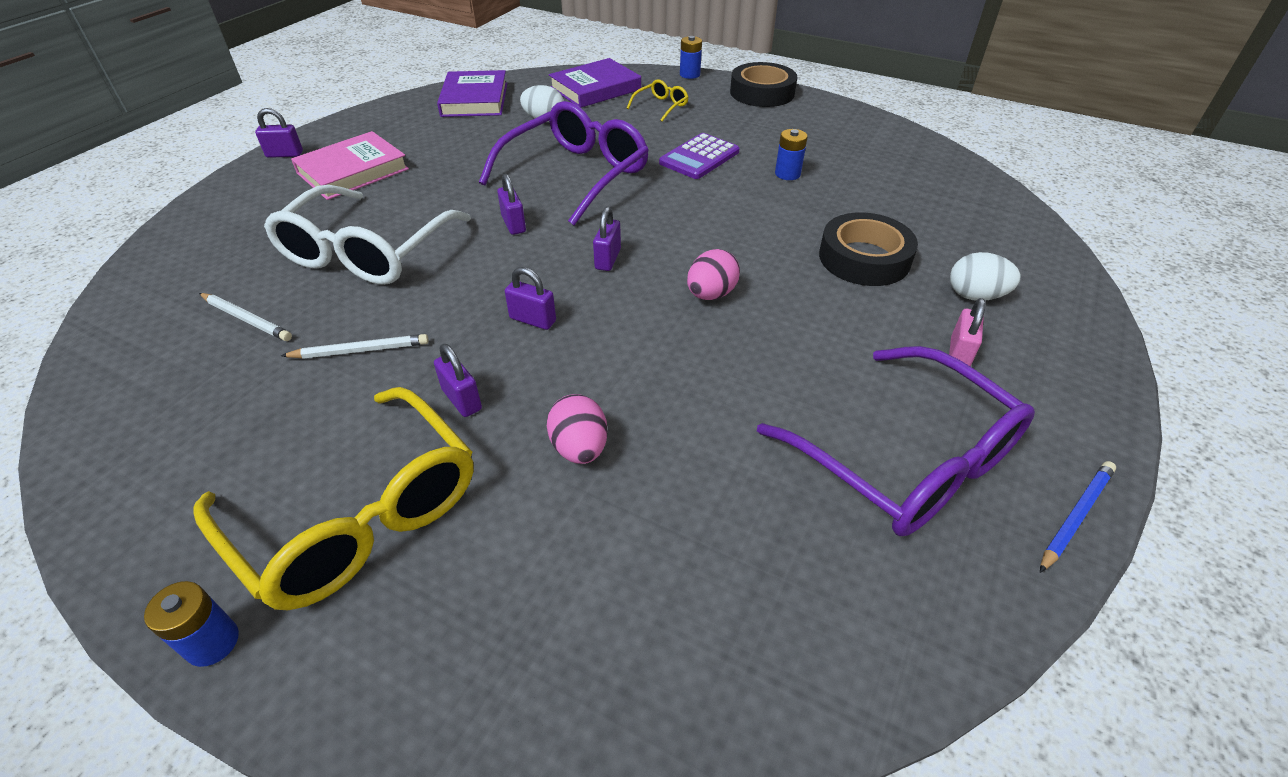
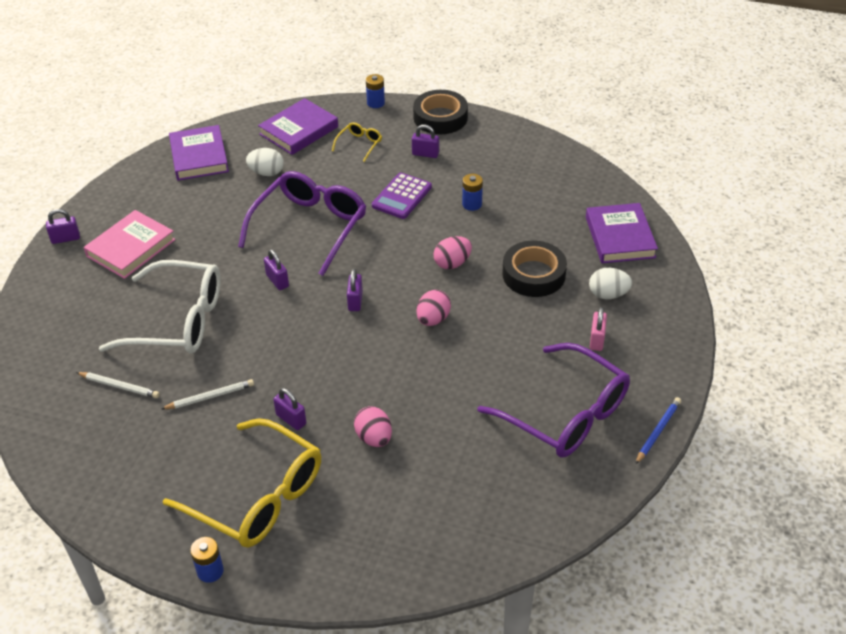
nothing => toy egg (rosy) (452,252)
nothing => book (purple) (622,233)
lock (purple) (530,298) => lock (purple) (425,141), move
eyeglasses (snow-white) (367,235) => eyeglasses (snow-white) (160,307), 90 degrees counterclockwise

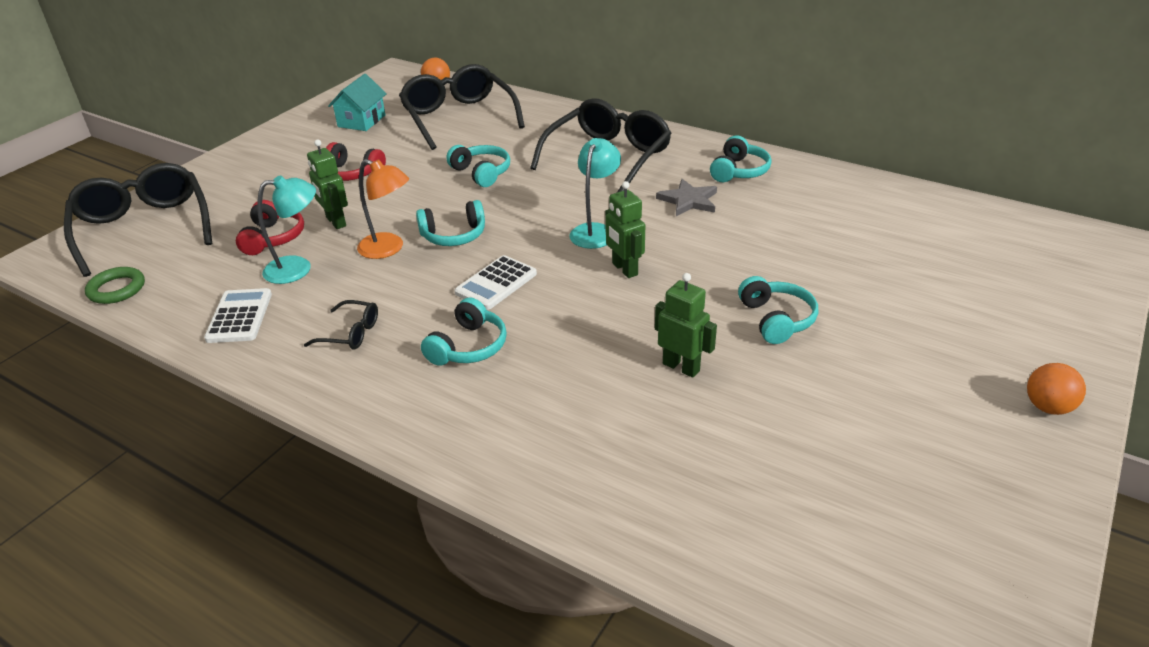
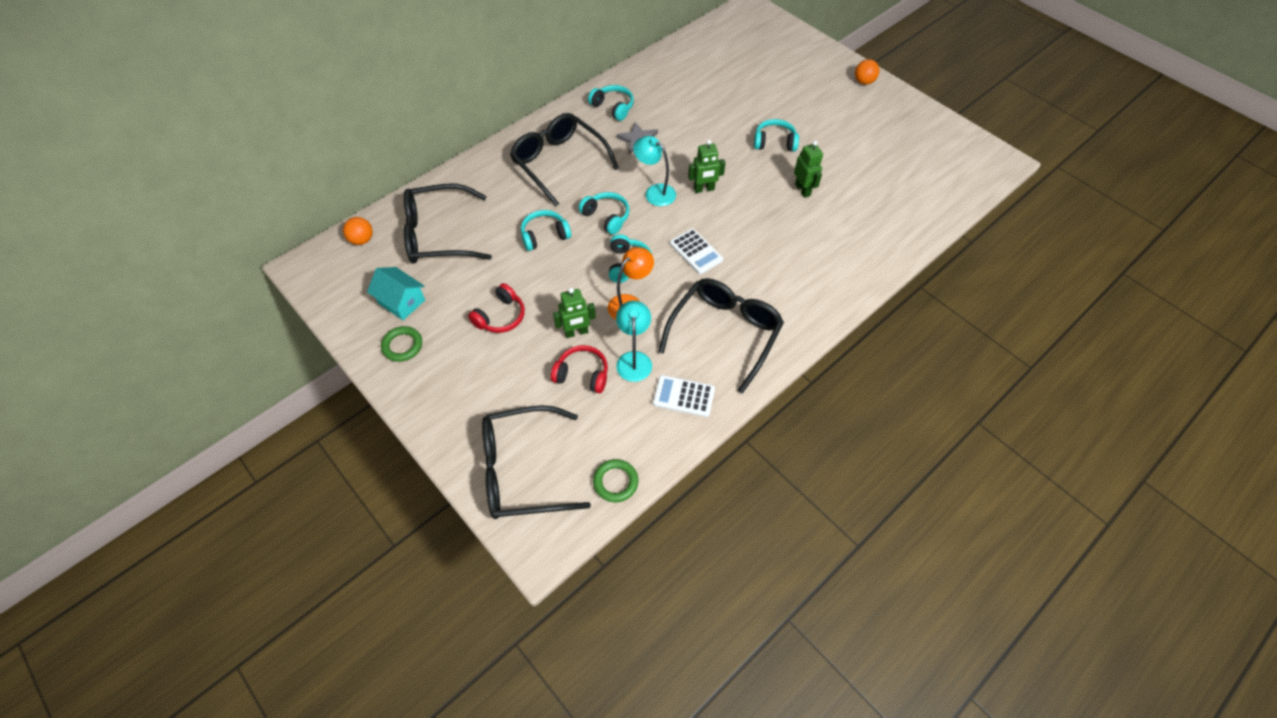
nothing => torus (emerald) (401,344)
headphones (turquoise) (464,332) => headphones (turquoise) (604,213), move
toy robot (emerald) (686,325) => toy robot (emerald) (808,169), 105 degrees clockwise
eyeglasses (black) (341,325) => eyeglasses (black) (721,336), x2.30

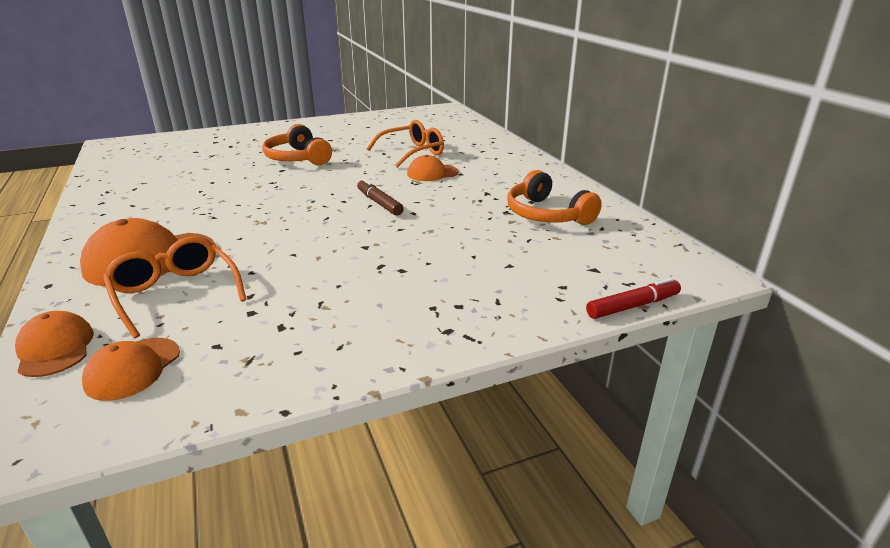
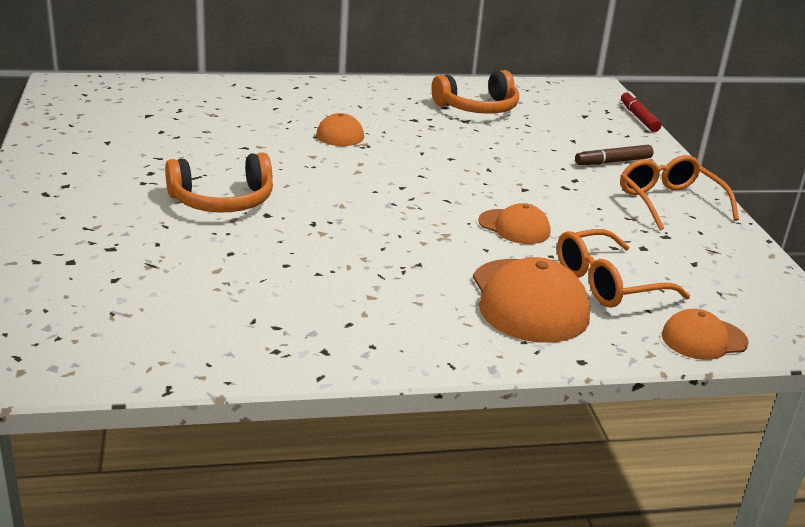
baseball cap (orange-coloured) (131,369) => baseball cap (orange-coloured) (514,223), move
felt pen (dark brown) (380,197) => felt pen (dark brown) (614,155), move
eyeglasses (orange-coloured) (405,144) => eyeglasses (orange-coloured) (679,192), move

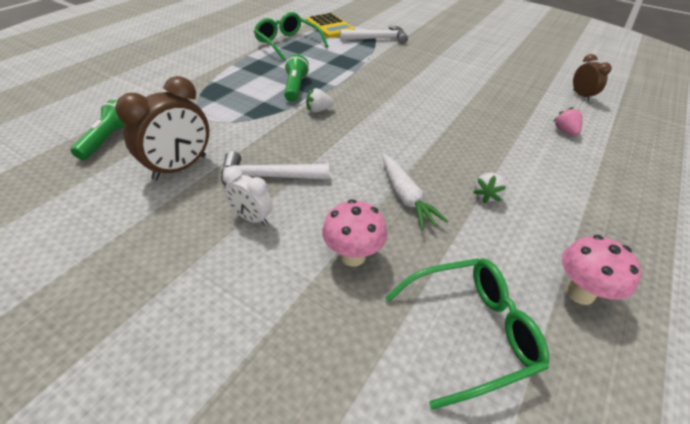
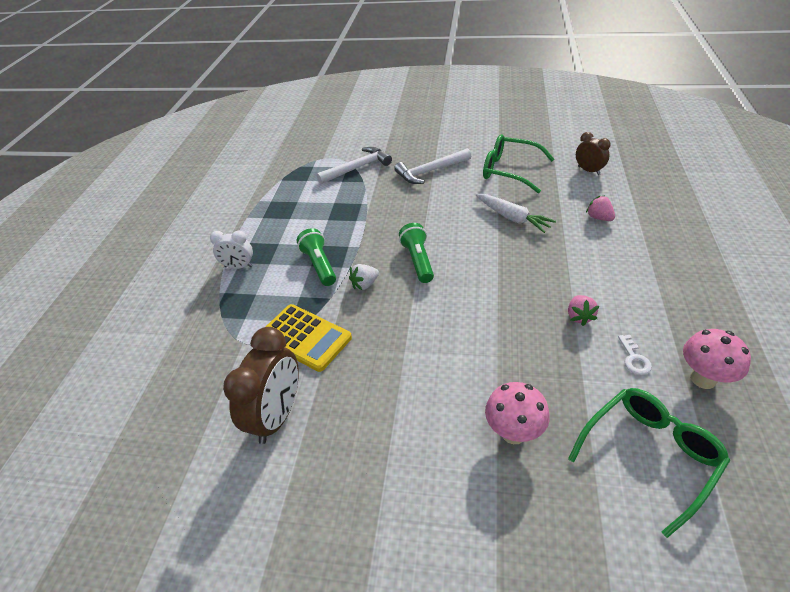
nothing => latchkey (snow-white) (635,355)
torch (emerald) (97,130) => torch (emerald) (416,253), move
claw hammer (snow-white) (275,168) => claw hammer (snow-white) (432,166), move
clock (snow-white) (248,196) => clock (snow-white) (231,250), move
eyeglasses (emerald) (291,36) => eyeglasses (emerald) (518,163), move
calculator (golden) (330,25) => calculator (golden) (309,338), move
toy carrot (snow-white) (415,192) => toy carrot (snow-white) (516,213), move
toy strawberry (snow-white) (489,187) => toy strawberry (rosy) (583,310)

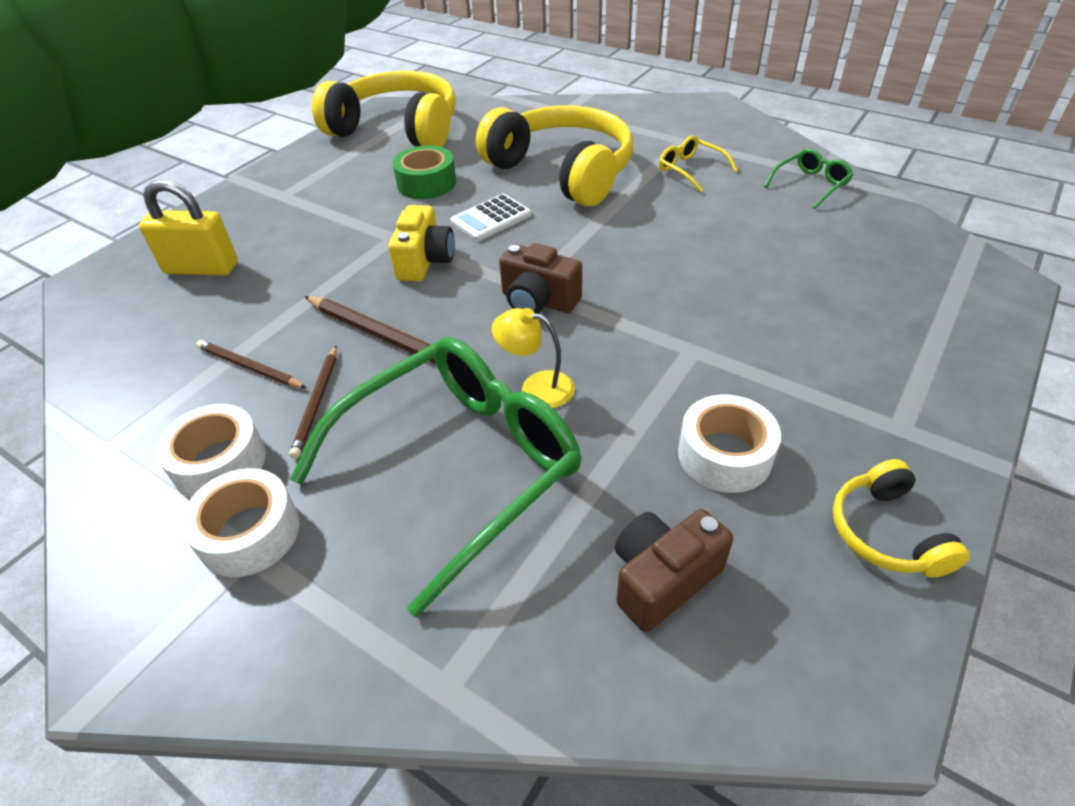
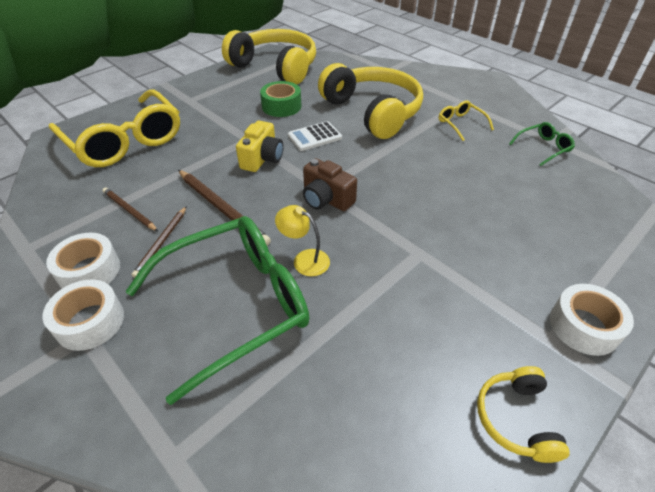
compact camera (dark brown) (674,570) => nothing
roll of tape (snow-white) (729,443) => roll of tape (snow-white) (592,320), move
lock (golden) (188,227) => eyeglasses (golden) (114,128)

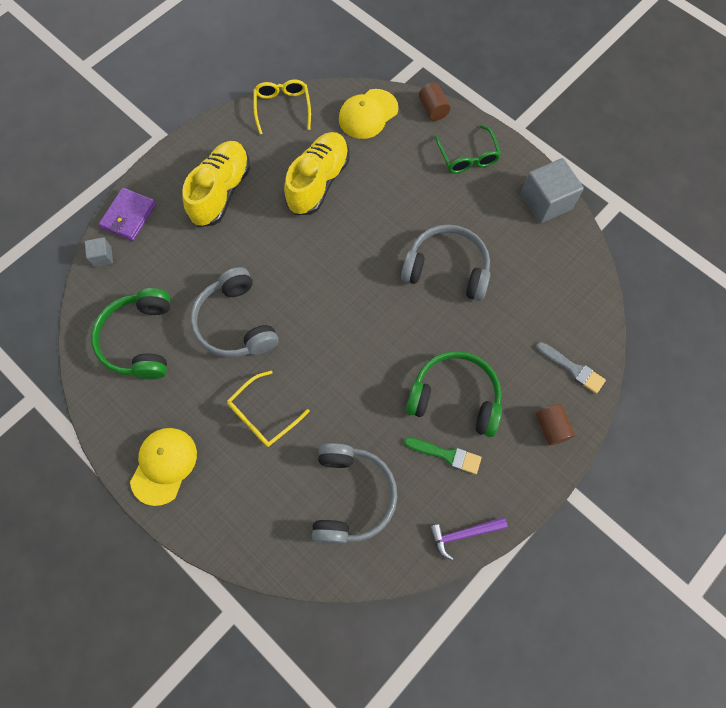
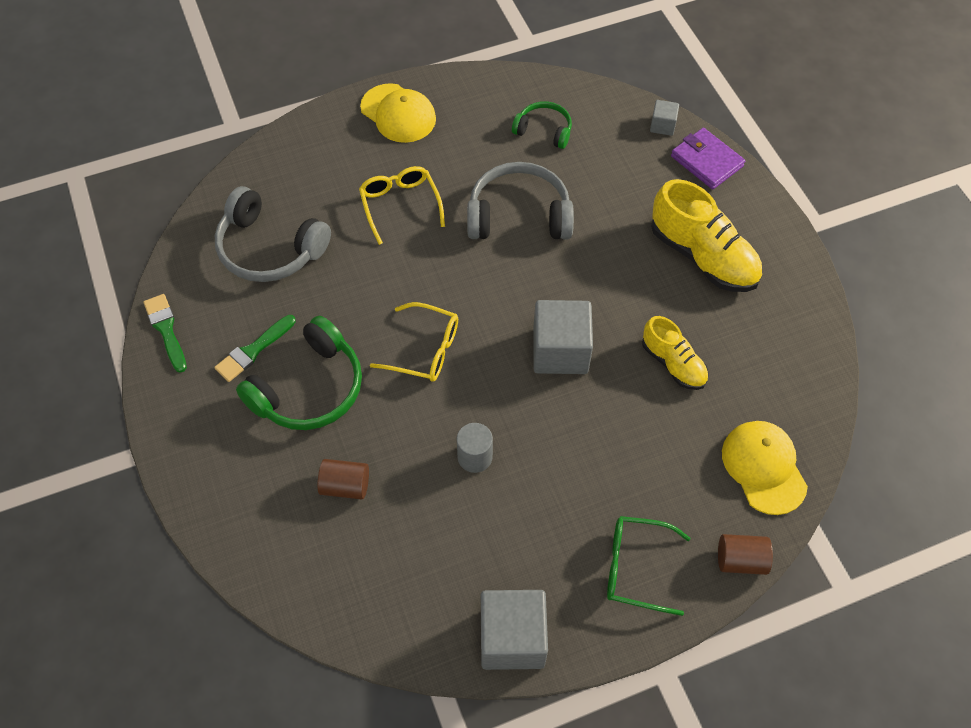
brush (grey) (571,368) => nothing
nothing => block (grey) (563,337)
eyeglasses (golden) (282,107) => eyeglasses (golden) (414,342), move
solid cylinder (dark brown) (555,425) => solid cylinder (dark brown) (343,479), move
headphones (grey) (445,263) => solid cylinder (grey) (474,448)
claw hammer (purple) (469,538) => brush (emerald) (165,333)
headphones (emerald) (131,333) => headphones (emerald) (542,125), x0.57
lace-up shoe (golden) (317,173) => lace-up shoe (golden) (675,353), x0.60

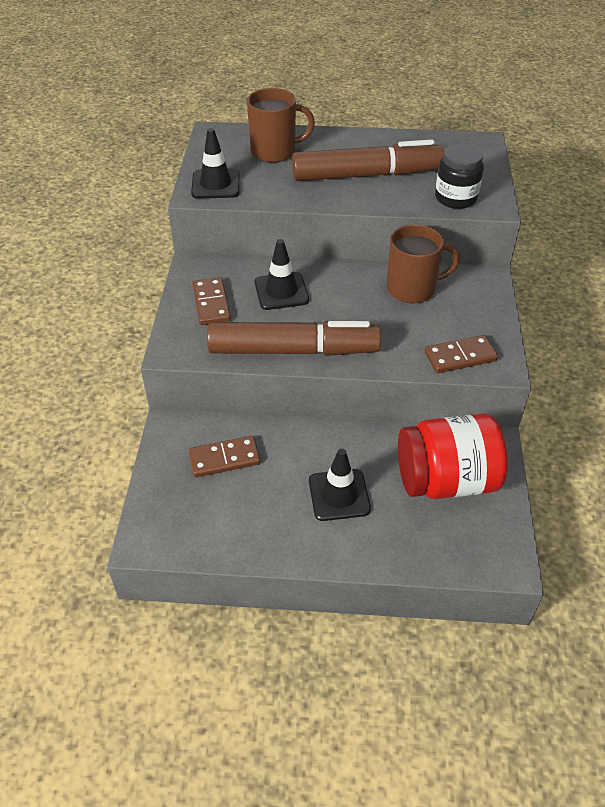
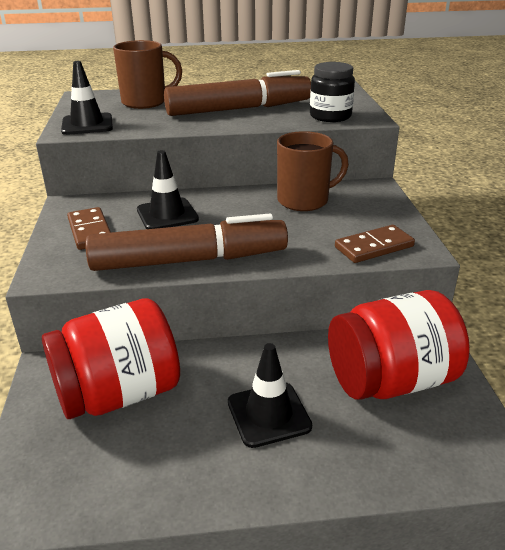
domino (dark brown) (224,456) => jam jar (scarlet) (111,358)

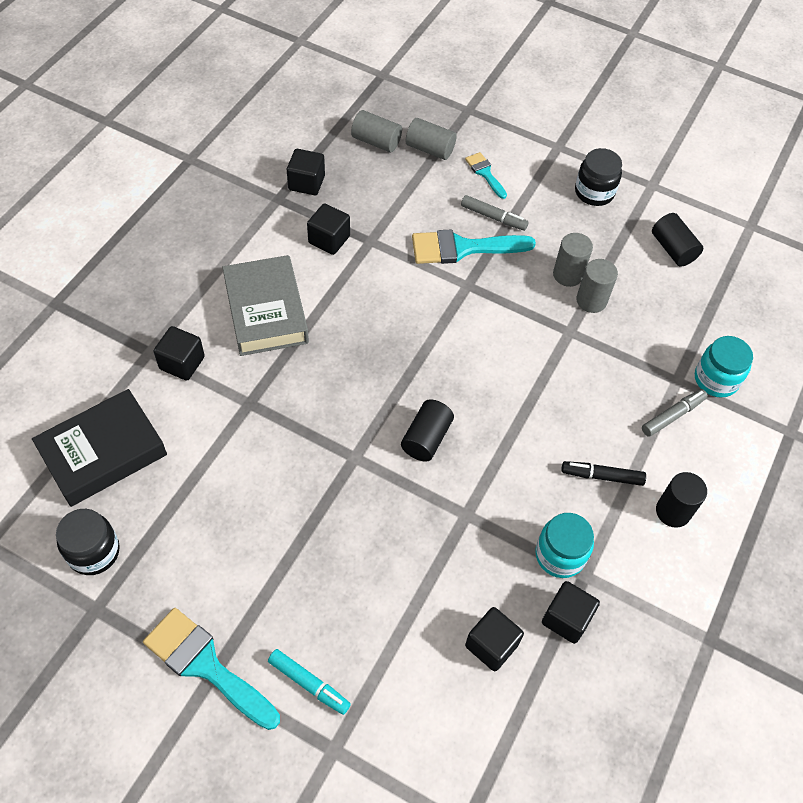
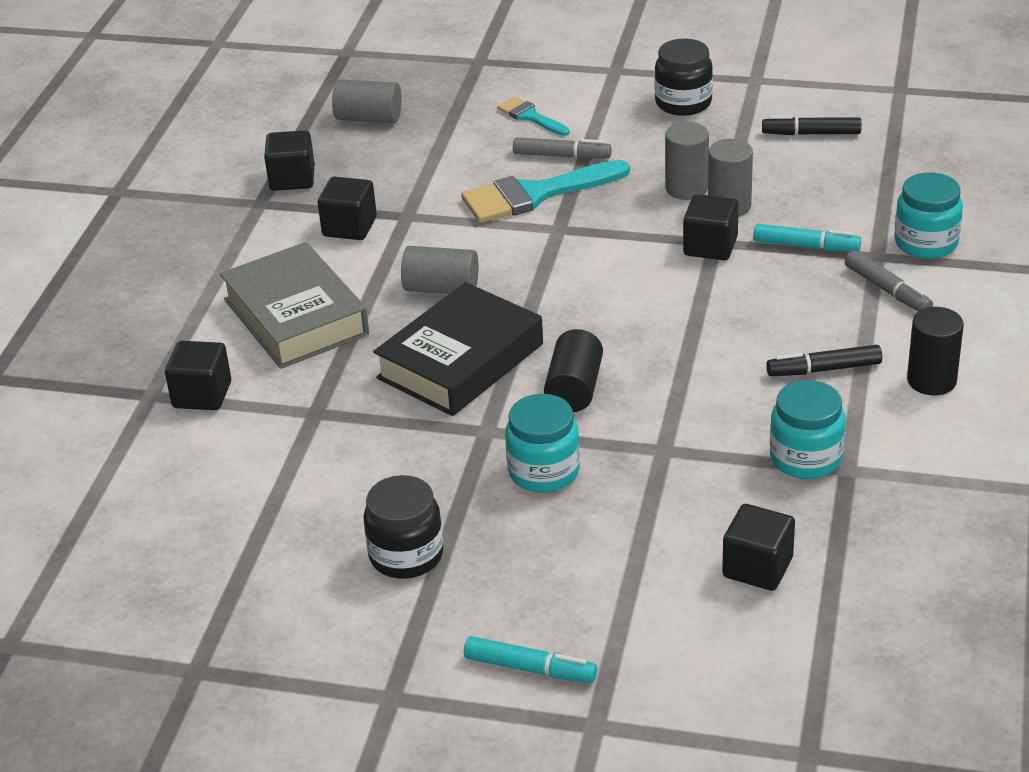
brush (turquoise) (211,669) => nothing
nothing => jam jar (turquoise) (542,443)
nothing => felt pen (turquoise) (807,237)
book (black) (99,448) => book (black) (458,349), move
jam jar (black) (88,542) => jam jar (black) (403,527), move
solid cylinder (grey) (431,139) => solid cylinder (grey) (440,270), move
block (black) (571,612) => block (black) (711,227), move
solid cylinder (black) (677,240) => felt pen (black) (811,125)
felt pen (grey) (675,413) => felt pen (grey) (889,280), 105 degrees clockwise

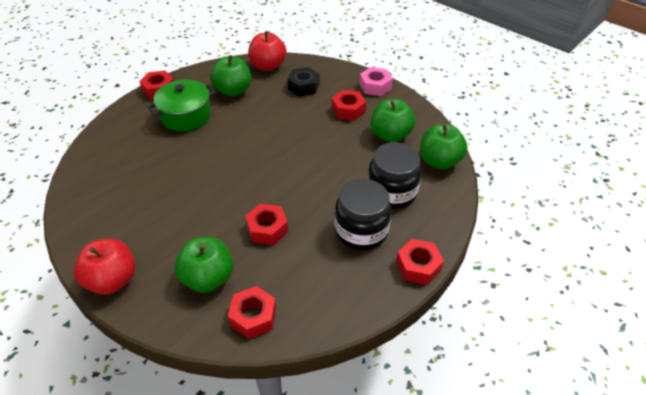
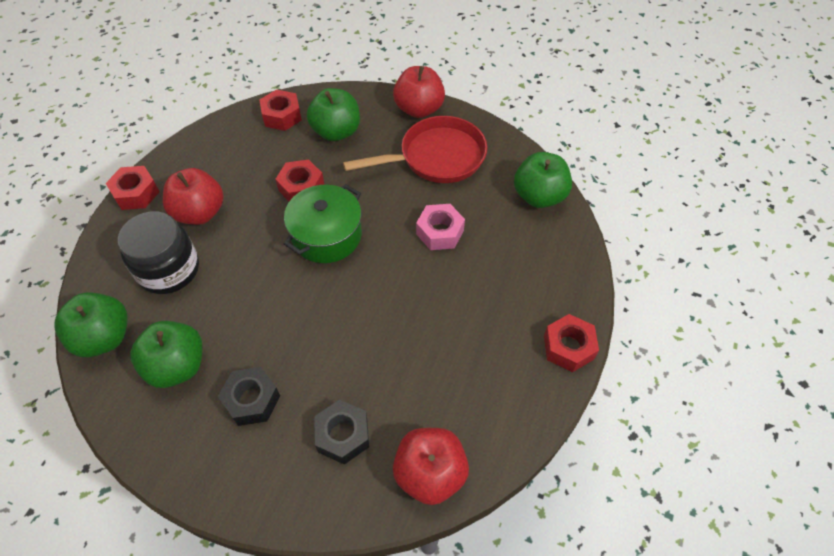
nothing => frying pan (scarlet) (415,149)
cooking pot (emerald) (182,105) => cooking pot (emerald) (322,223), move
apple (emerald) (231,76) => apple (emerald) (543,180), move
nut (rosy) (376,81) => nut (rosy) (440,227), move
jam jar (black) (363,214) => apple (scarlet) (193,196)
nut (scarlet) (349,105) => nut (black) (249,396)

